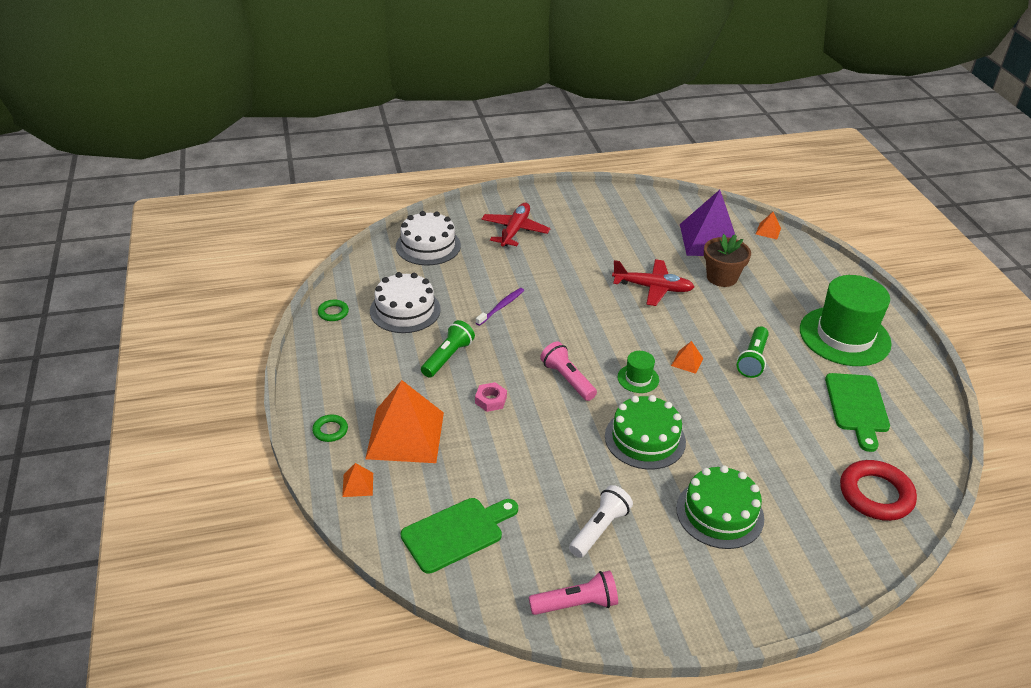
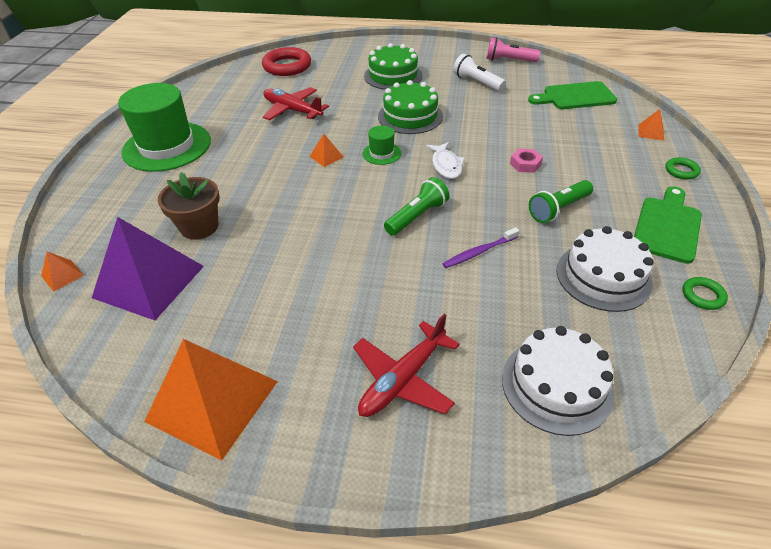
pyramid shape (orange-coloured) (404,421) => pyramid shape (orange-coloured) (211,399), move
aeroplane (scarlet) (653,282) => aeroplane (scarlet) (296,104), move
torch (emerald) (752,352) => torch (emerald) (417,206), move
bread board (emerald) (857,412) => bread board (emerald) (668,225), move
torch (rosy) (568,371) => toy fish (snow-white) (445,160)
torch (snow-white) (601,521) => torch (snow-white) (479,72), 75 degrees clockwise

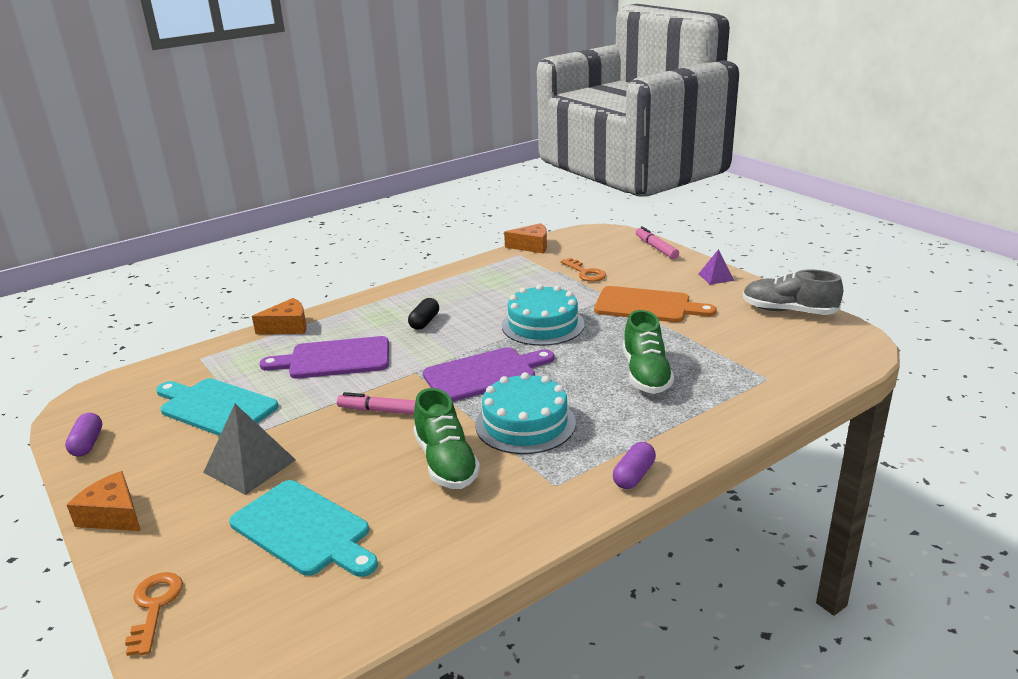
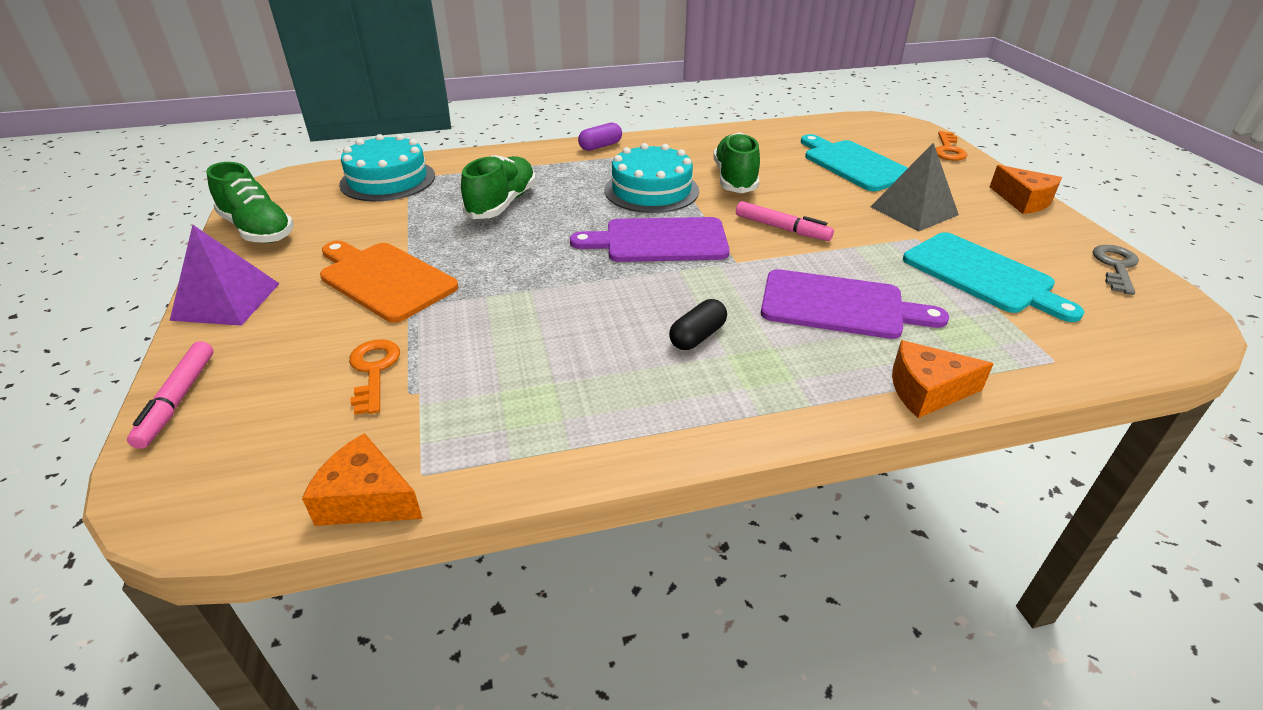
layer cake (turquoise) (543,315) => layer cake (turquoise) (387,167), move
pill (purple) (83,435) => latchkey (grey) (1116,270)
lace-up shoe (grey) (793,292) => lace-up shoe (emerald) (250,202)
pyramid shape (purple) (716,267) => pyramid shape (purple) (225,275), x1.75

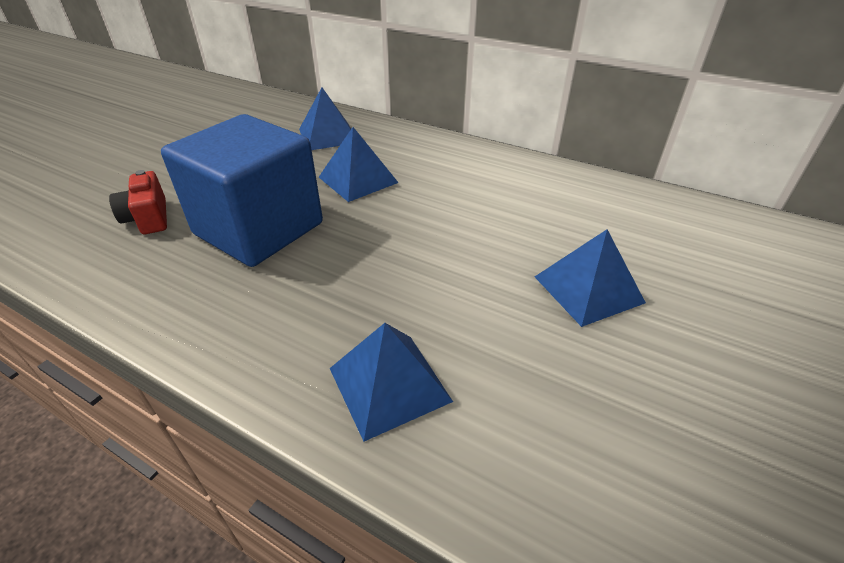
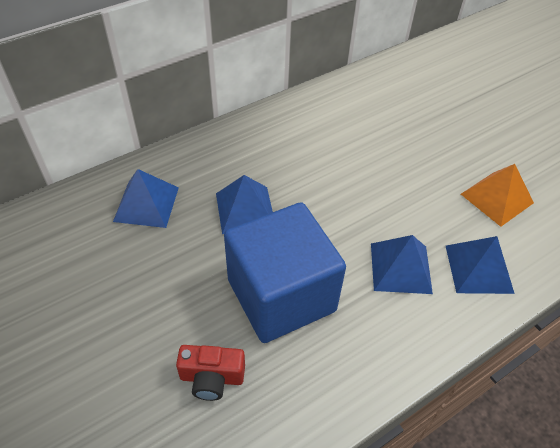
nothing => pyramid shape (orange-coloured) (497,195)
pyramid shape (royal blue) (590,278) => pyramid shape (royal blue) (402,264), move

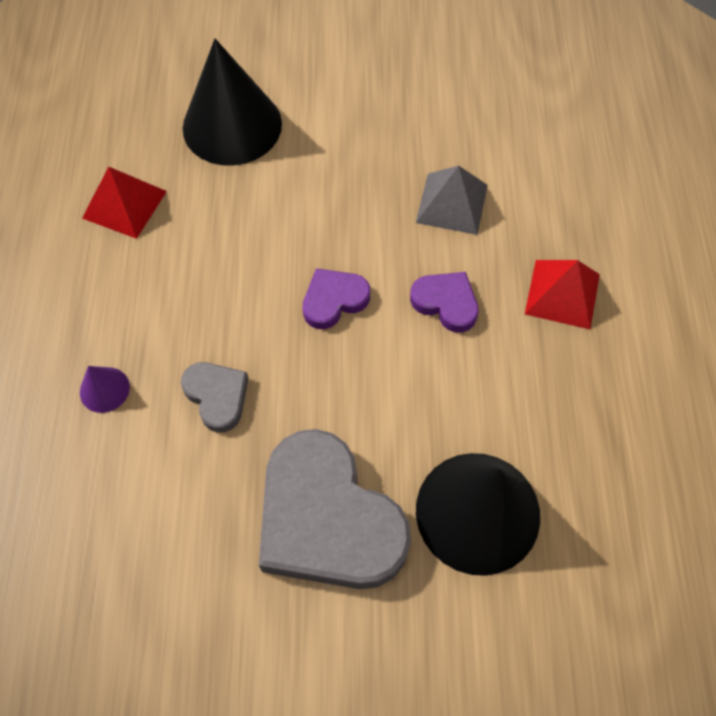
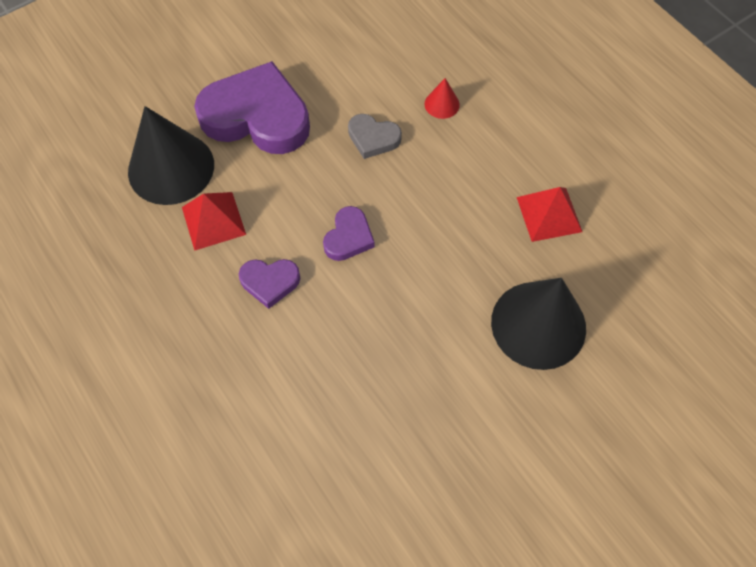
pyramid shape (grey) (452,200) => nothing
pyramid shape (scarlet) (562,294) => pyramid shape (scarlet) (214,221), move
cone shape (purple) (105,389) => cone shape (scarlet) (442,98)
love heart (grey) (335,509) => love heart (purple) (252,107)

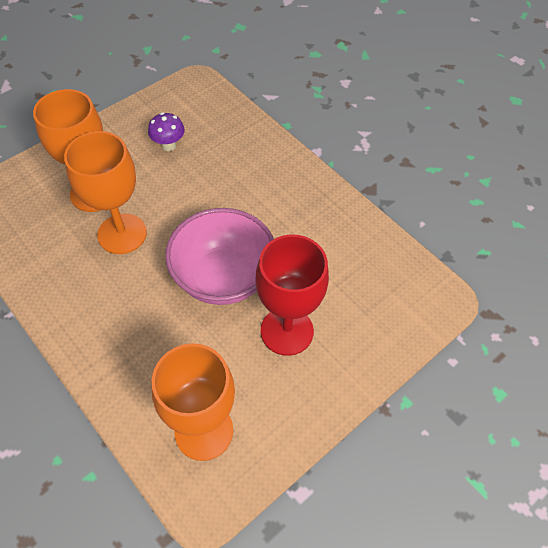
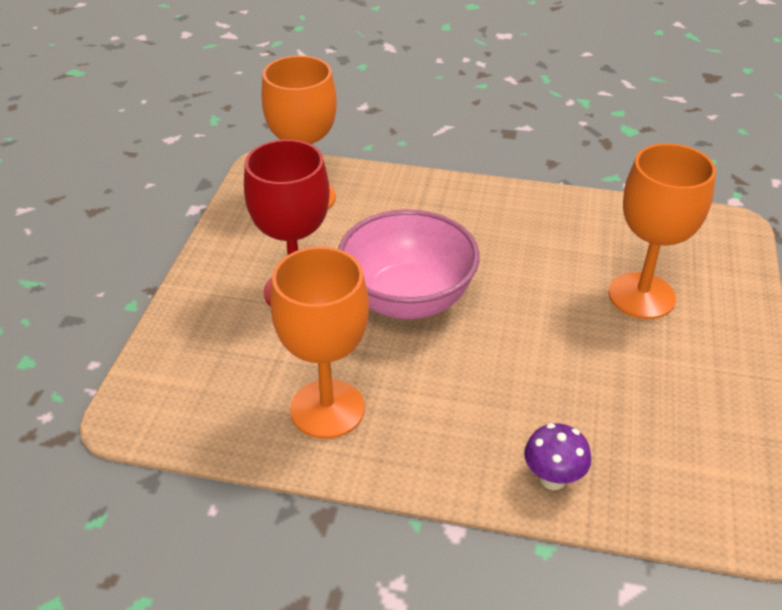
chalice (orange-coloured) (105,192) => chalice (orange-coloured) (319,343), move
mushroom (purple) (166,131) => mushroom (purple) (557,456), move

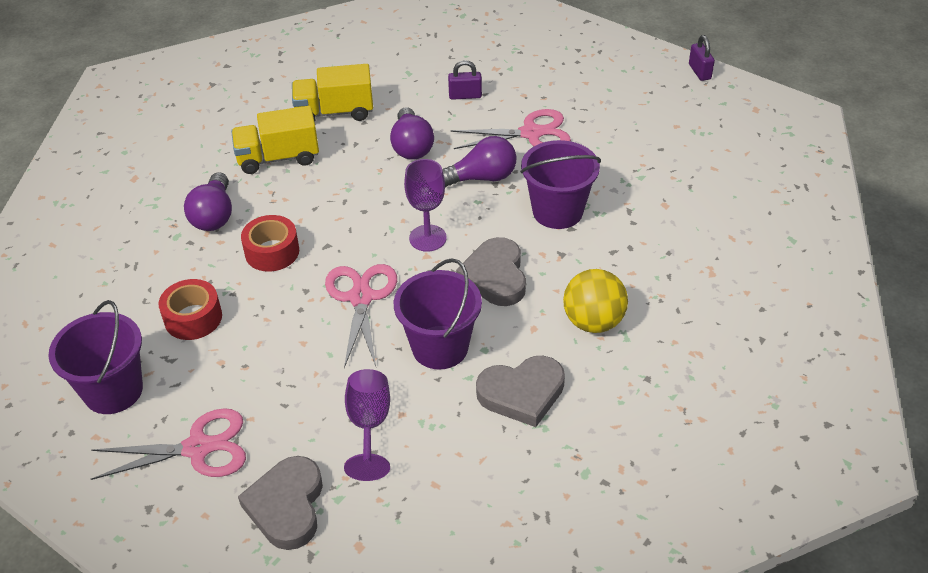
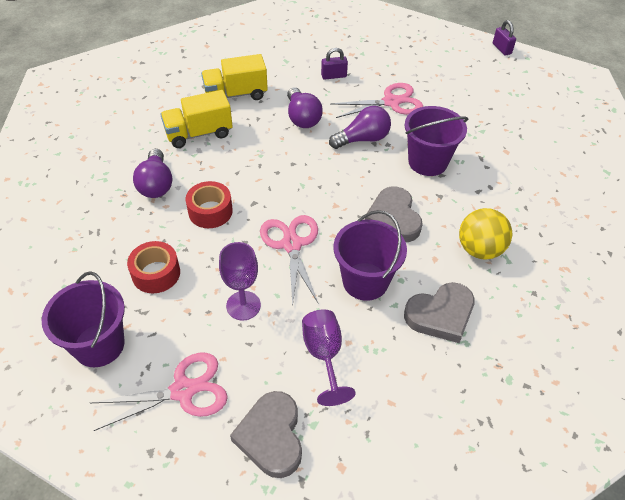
chalice (purple) (425,205) => chalice (purple) (240,281), move

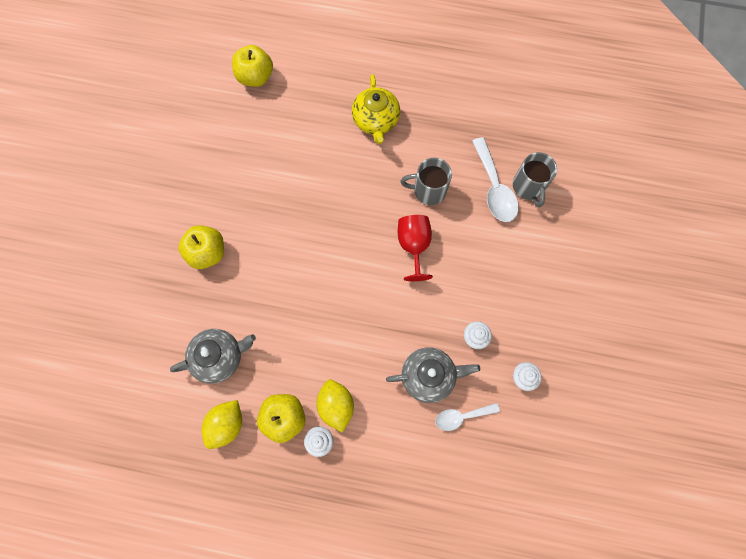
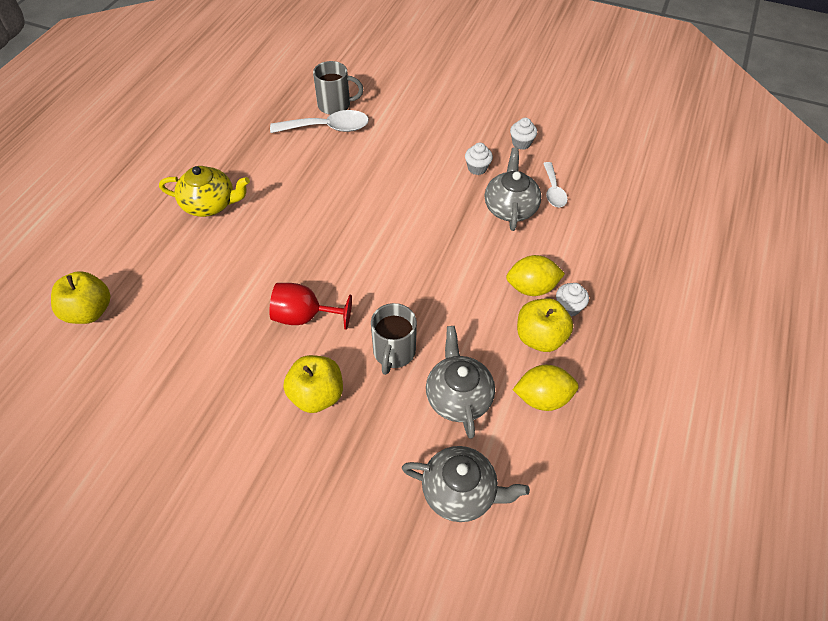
nothing => teapot (grey) (466,484)
chalice (scarlet) (415,248) => chalice (scarlet) (310,306), move
coffee mug (grey) (426,181) => coffee mug (grey) (394,339), move
citrus fruit (golden) (221,424) => citrus fruit (golden) (546,388), 45 degrees counterclockwise

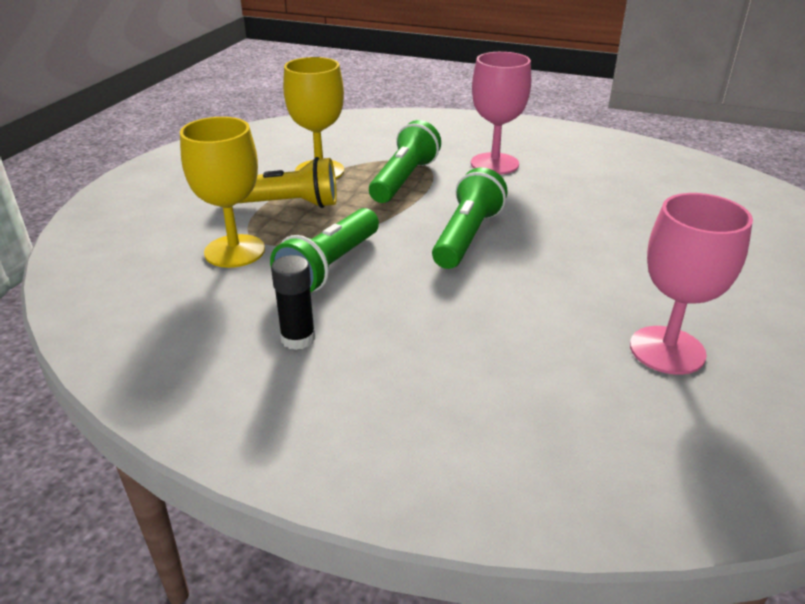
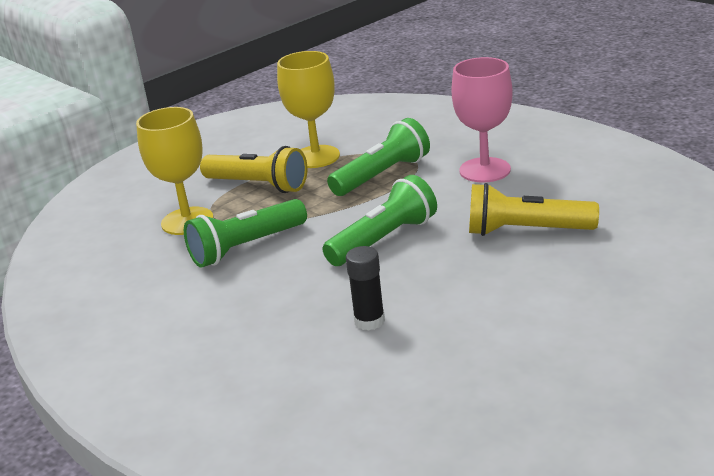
chalice (rosy) (691,284) => nothing
nothing => torch (golden) (534,209)
glue (black) (293,302) => glue (black) (365,288), move

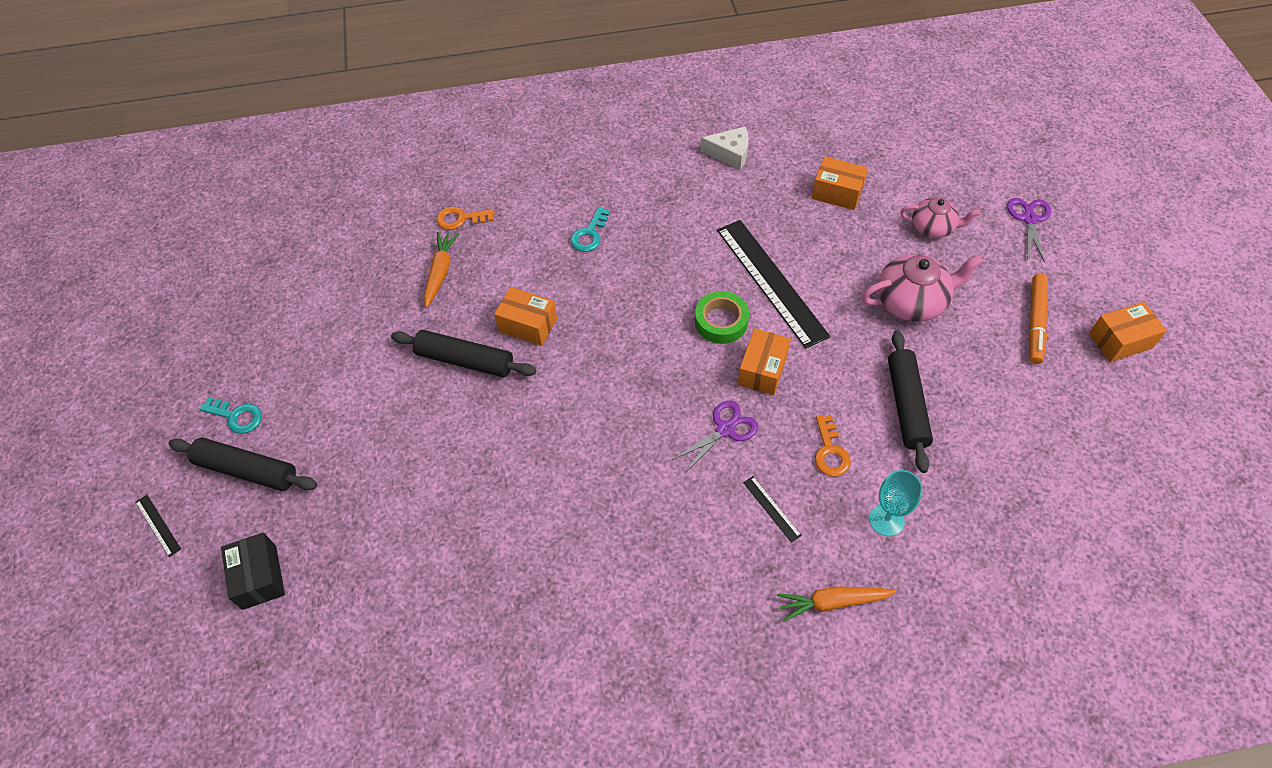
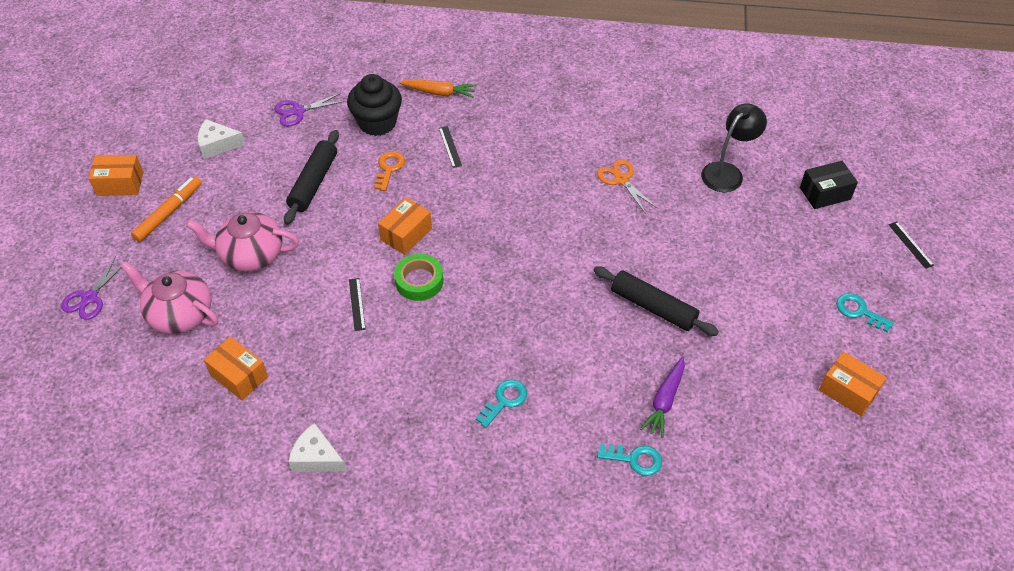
rolling pin (black) (243,464) => nothing
nothing => cheese (snow-white) (222,139)
nothing => shears (orange-coloured) (627,186)
nothing => lamp (black) (734,147)
box (orange-coloured) (525,316) => box (orange-coloured) (853,384), move
shears (purple) (715,437) => shears (purple) (309,109), move
chalice (turquoise) (896,503) => muffin (black) (374,105)
toy carrot (orange-coloured) (441,270) => toy carrot (purple) (662,397)
latchkey (orange-coloured) (465,218) => latchkey (turquoise) (629,460)
box (black) (253,571) => box (black) (829,185), 75 degrees clockwise
measuring stick (black) (773,284) => measuring stick (black) (357,304), x0.40
teapot (rosy) (940,217) => teapot (rosy) (169,298), x1.54

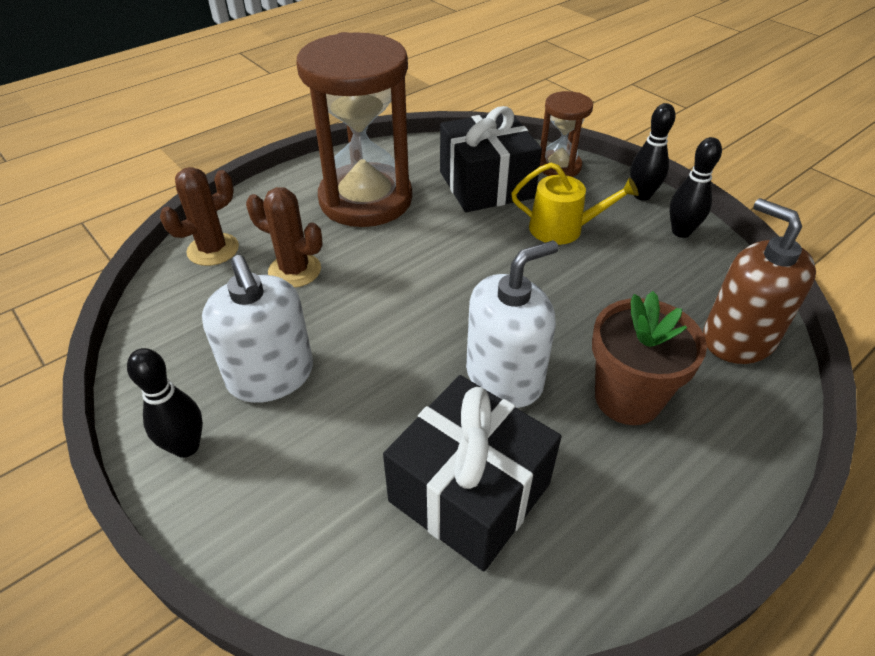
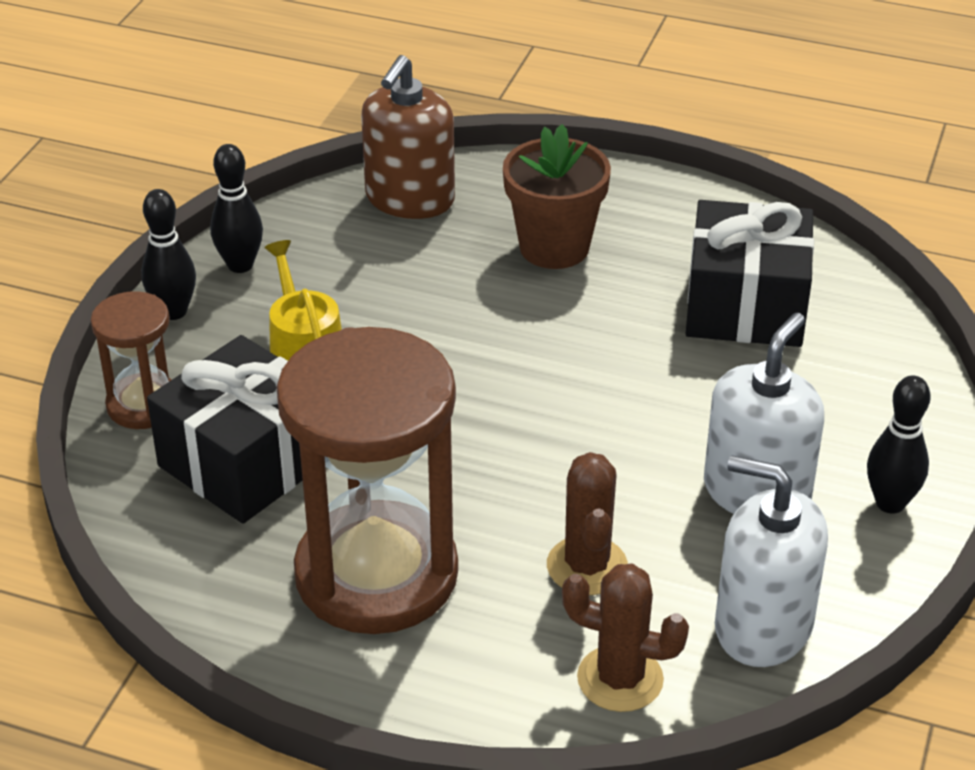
soap dispenser (snow-white) (512,324) => soap dispenser (snow-white) (771,561), move

